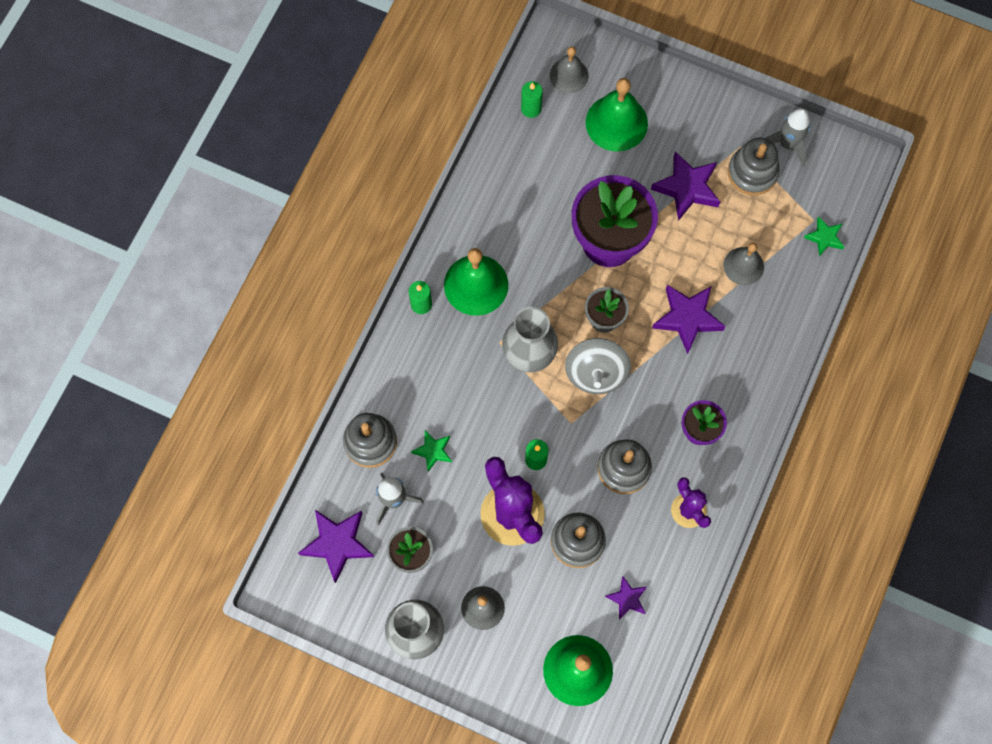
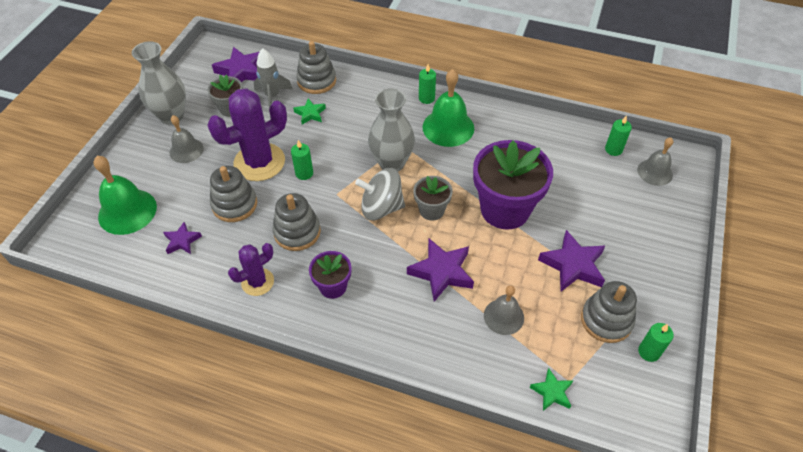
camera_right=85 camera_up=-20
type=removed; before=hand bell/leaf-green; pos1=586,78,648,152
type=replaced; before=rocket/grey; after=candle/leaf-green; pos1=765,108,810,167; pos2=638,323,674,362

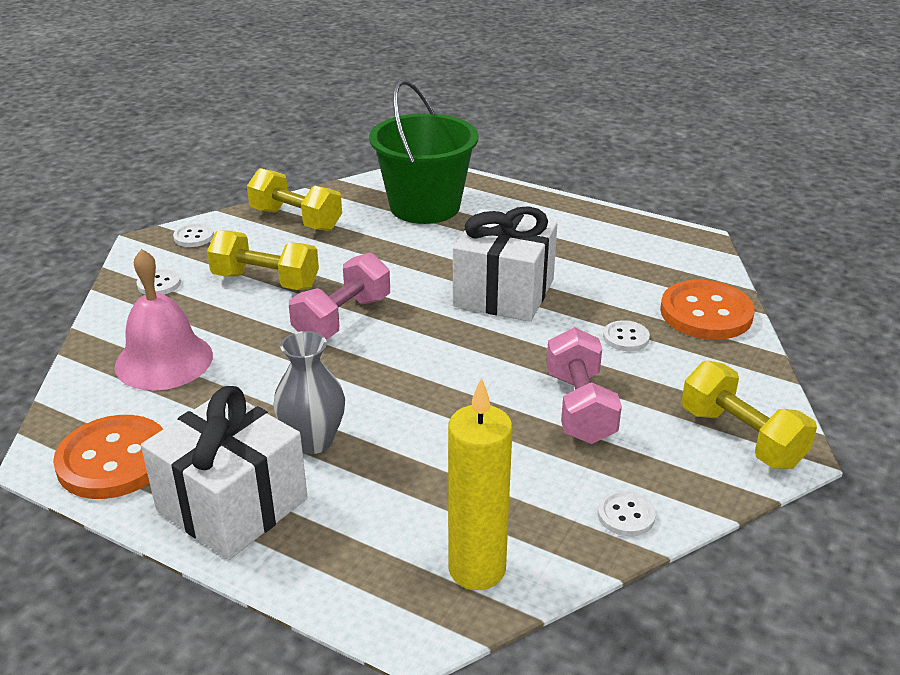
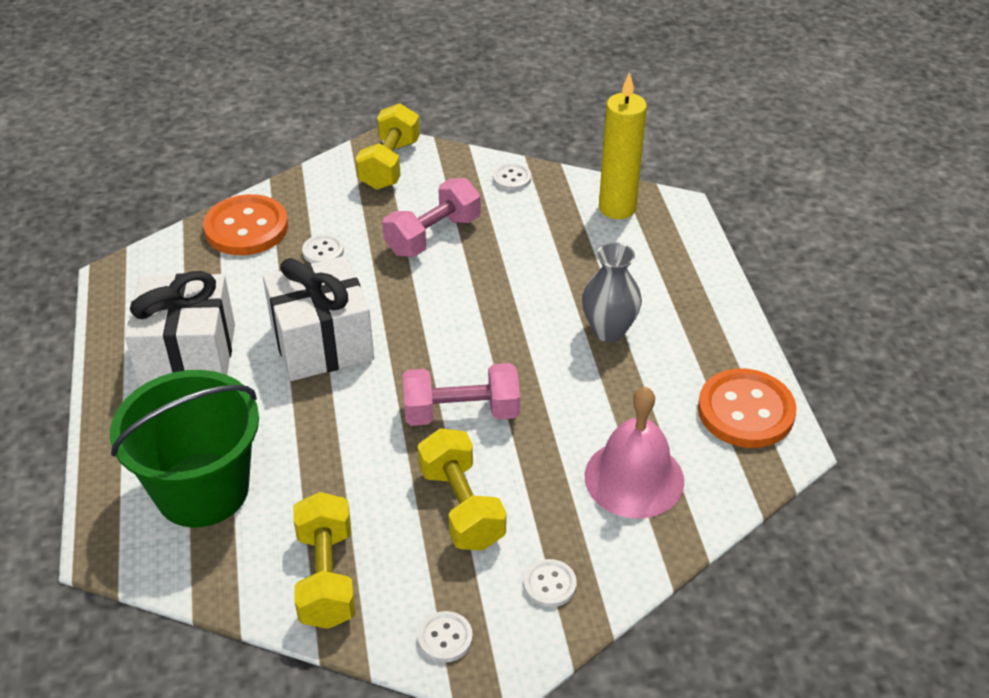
camera_right=-130 camera_up=10
type=moved; before=gift/white; pos1=141,386,308,560; pos2=125,271,235,387

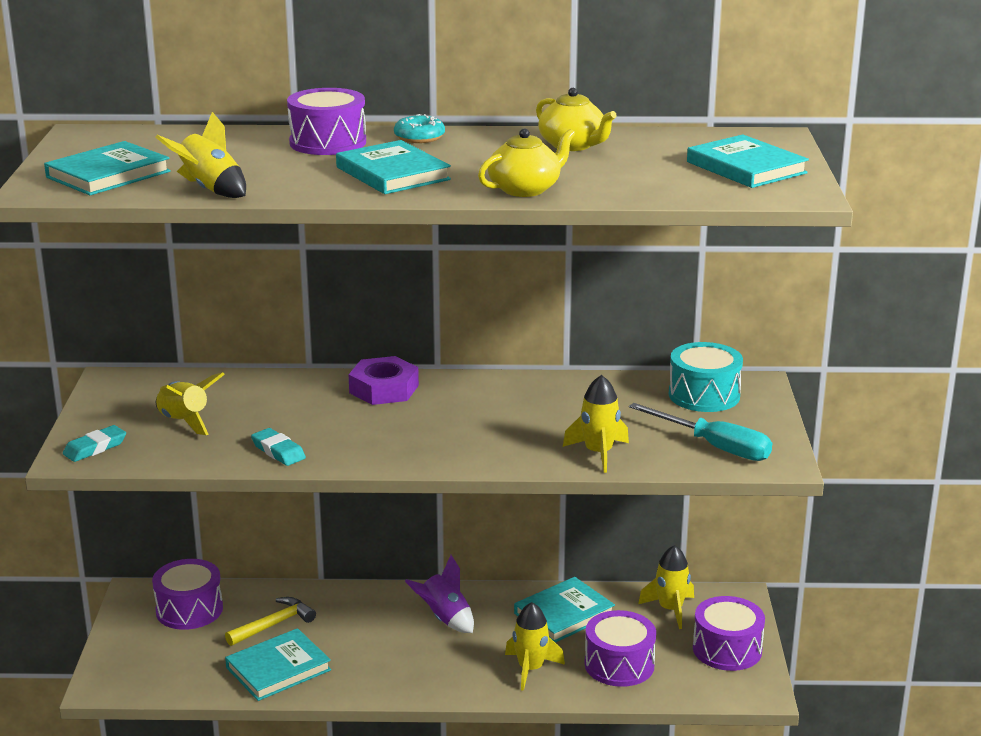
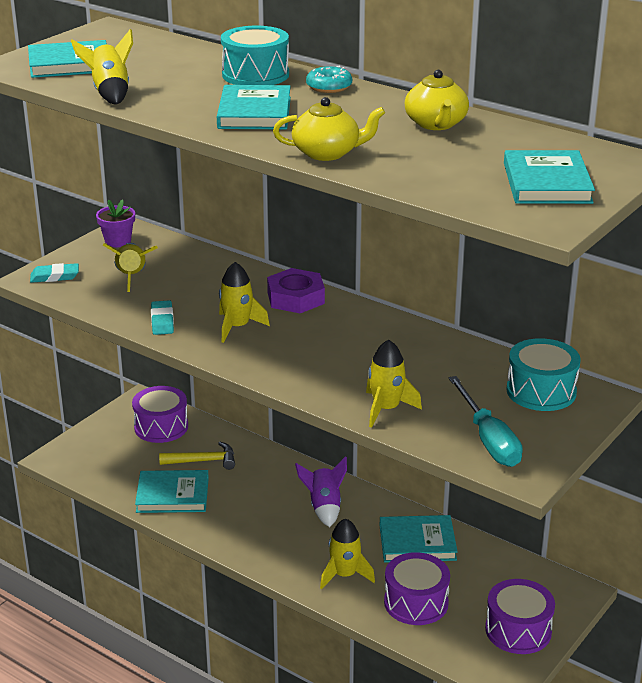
camera_right=35 camera_up=5
type=recoloured; before=snare drum/royal purple; after=snare drum/teal; pos1=287,88,366,155; pos2=221,26,289,85
type=moved; before=rocket/golden; pos1=638,545,694,629; pos2=219,262,270,343
type=added; after=plant pot/royal purple; pos2=96,199,135,247

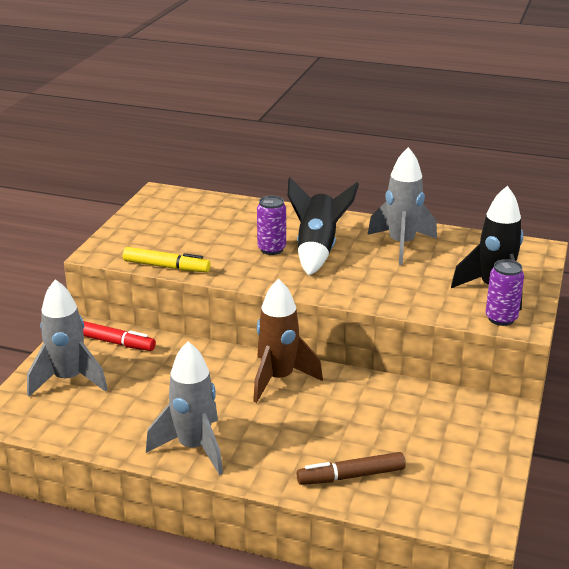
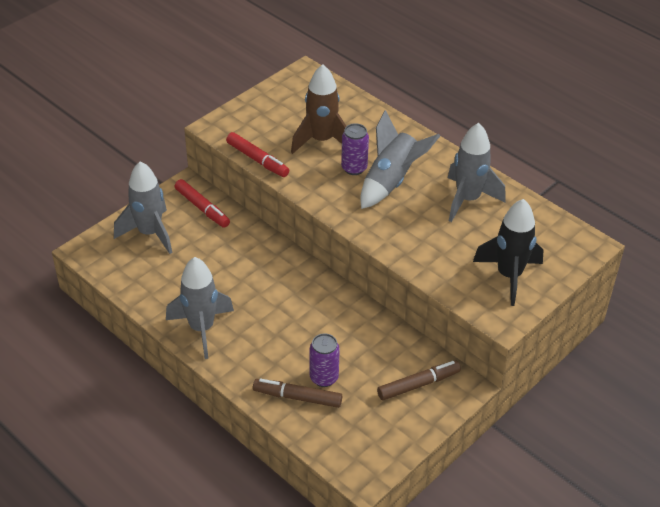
camera_right=25 camera_up=15
type=recoloured; before=rocket/jet-black; after=rocket/grey; pos1=288,177,359,276; pos2=360,110,440,209
type=recoloured; before=felt pen/golden; after=felt pen/red; pos1=123,247,211,272; pos2=226,132,289,177
type=moved; before=soda can/royal purple; pos1=485,259,524,326; pos2=310,333,340,387
type=moved; before=rocket/russet; pos1=253,279,323,403; pos2=291,64,346,154
type=added; after=felt pen/russet; pos2=377,361,461,401

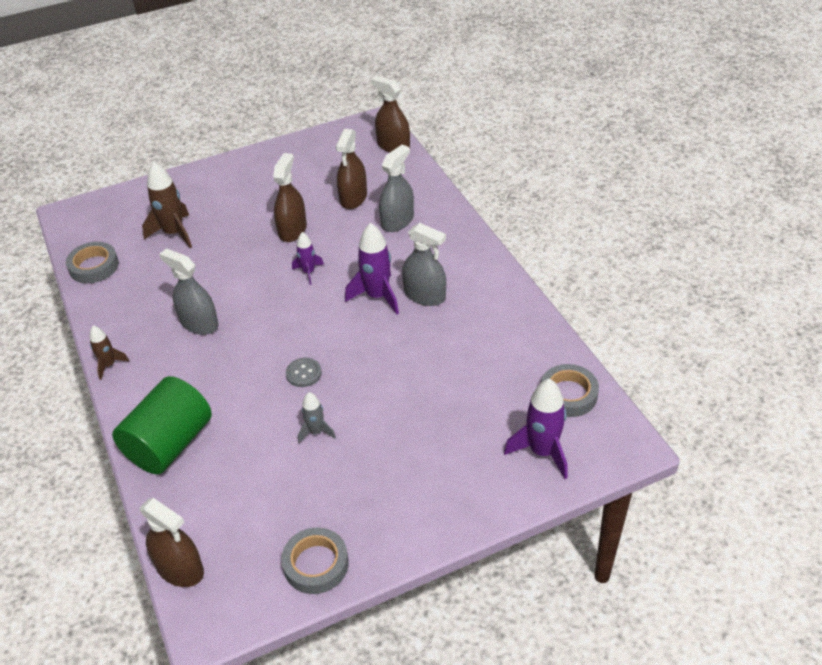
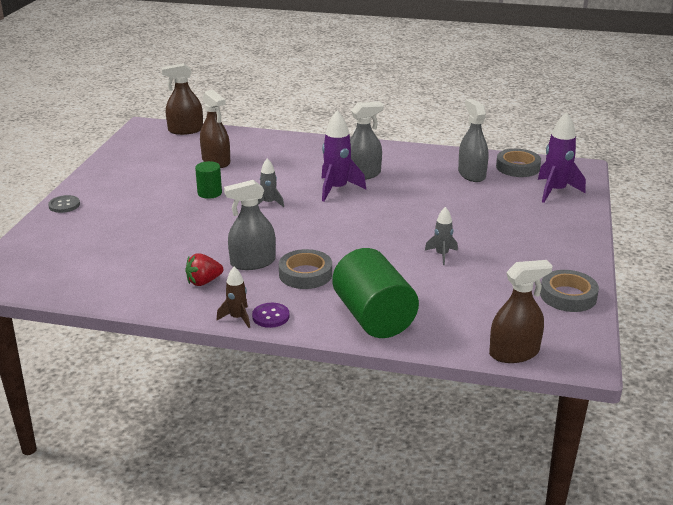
camera_right=-55 camera_up=-15
type=moved; before=sprayer/grey; pos1=379,144,414,232; pos2=458,99,488,182
type=replaced; before=sprayer/russet; after=cylinder shape/leaf-green; pos1=273,153,307,242; pos2=195,161,222,199
type=removed; before=rocket/russet; pos1=142,162,192,248
type=recoloured; before=rocket/royal purple; after=rocket/grey; pos1=292,232,324,285; pos2=258,158,284,207
type=moved; before=roll of tape/grey; pos1=66,242,119,283; pos2=279,249,332,289
type=moved; before=button/grey; pos1=286,358,322,387; pos2=48,195,80,213
type=added; after=strawberry/red; pos2=185,254,223,286
type=added; after=button/royal purple; pos2=252,303,290,328

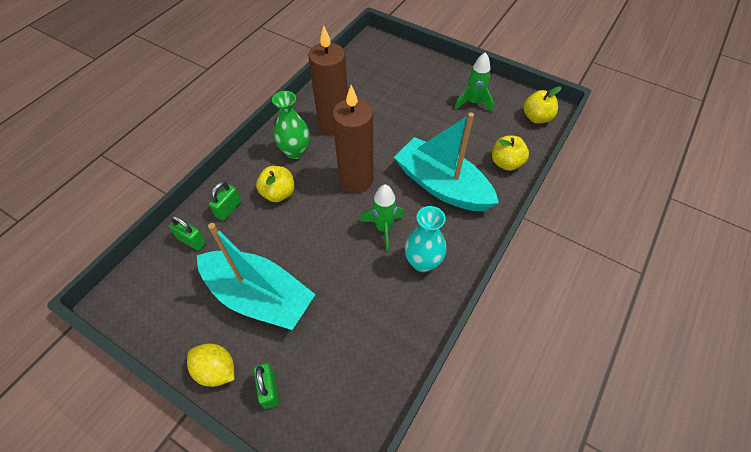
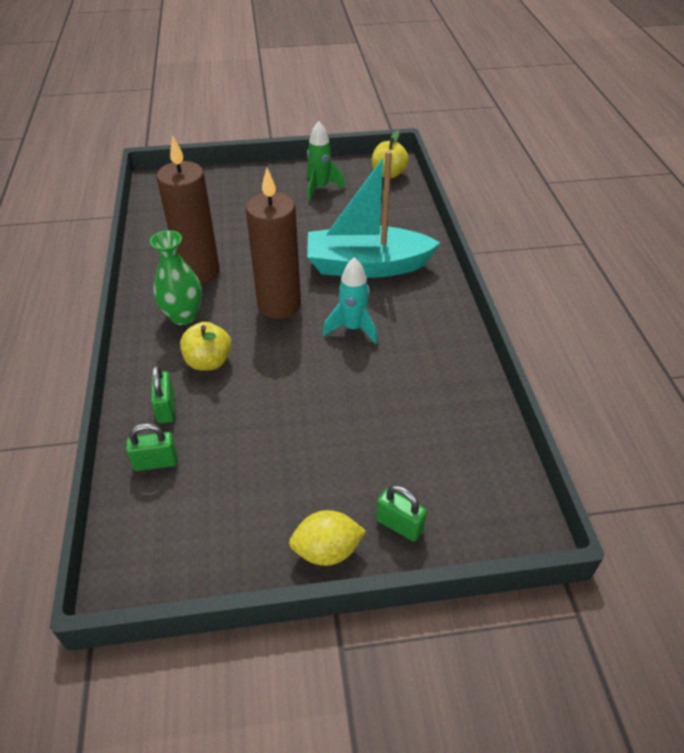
camera_right=-40 camera_up=-10
type=removed; before=apple fruit/golden; pos1=492,136,529,171
type=recoloured; before=rocket/leaf-green; after=rocket/teal; pos1=360,185,404,251; pos2=323,257,378,344
type=removed; before=tall vase/teal; pos1=405,206,447,272
type=removed; before=sailboat/teal; pos1=197,223,316,330

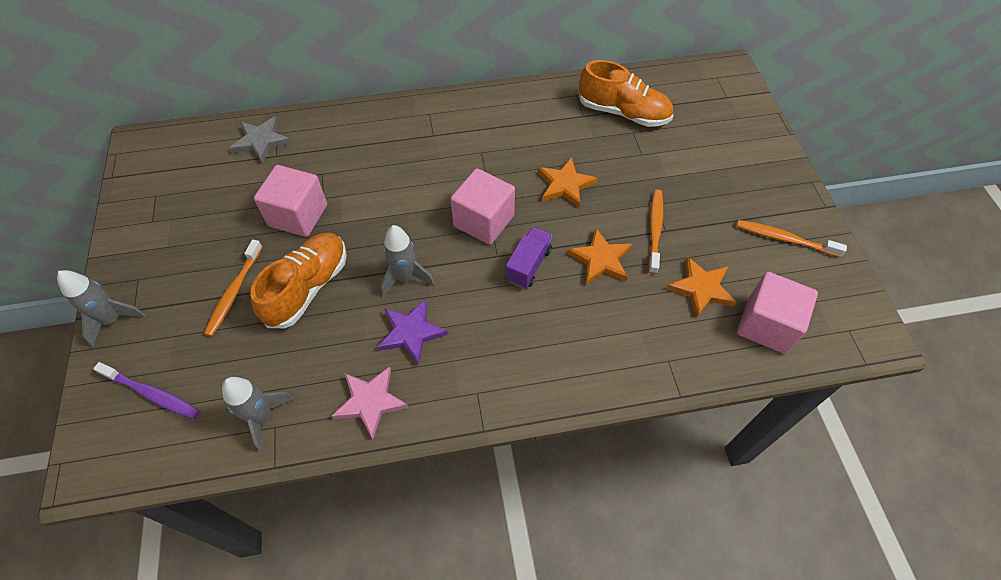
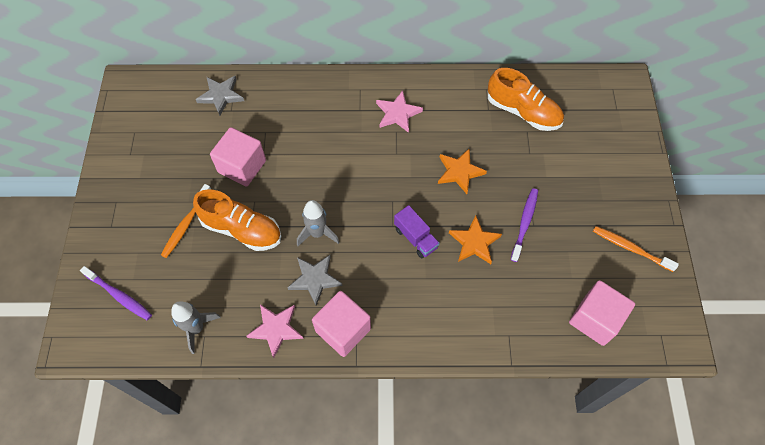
camera_right=10 camera_up=5
type=moved; before=block/rosy; pos1=451,169,515,245; pos2=312,291,371,357
type=recoloured; before=toothbrush/bright orange; after=toothbrush/royal purple; pos1=648,190,663,274; pos2=511,188,538,262
type=turned; before=truck/royal purple; pos1=505,227,552,289; pos2=394,205,440,258; turn=105
type=turned; before=shoe/bright orange; pos1=250,233,347,328; pos2=193,189,281,251; turn=75
type=removed; before=star/bright orange; pos1=667,256,736,318
type=removed; before=rocket/grey; pos1=57,270,146,347
type=recoloured; before=star/royal purple; after=star/grey; pos1=377,299,448,365; pos2=287,255,342,306
type=added; after=star/rosy; pos2=376,91,423,133

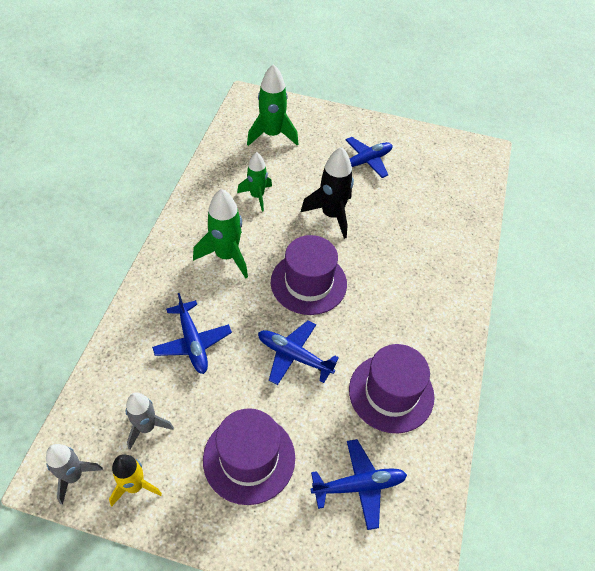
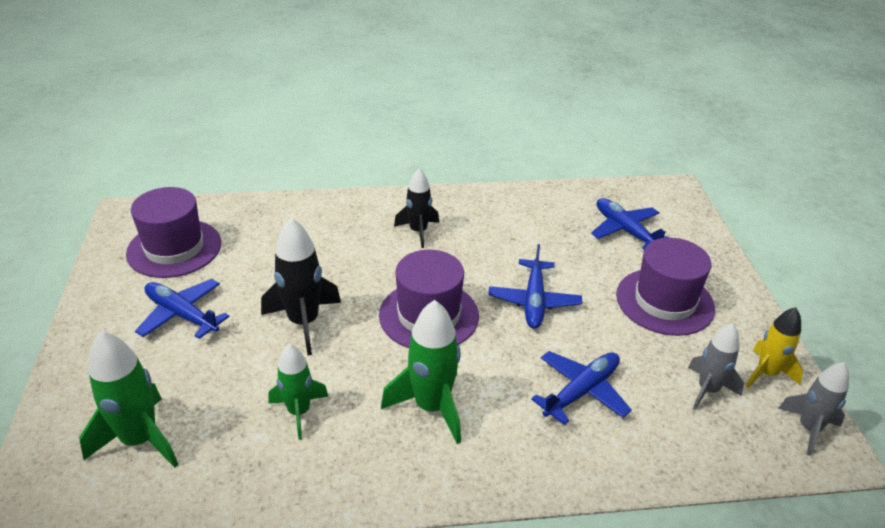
camera_right=-110 camera_up=-15
type=moved; before=tall hat/royal purple; pos1=349,344,435,433; pos2=126,187,221,278
type=added; after=rocket/jet-black; pos2=394,169,439,248

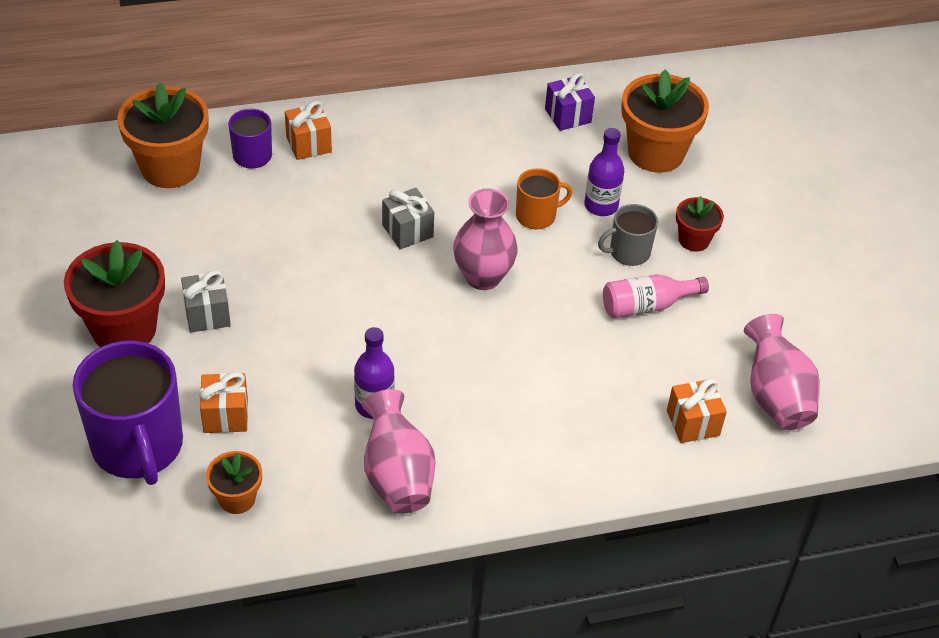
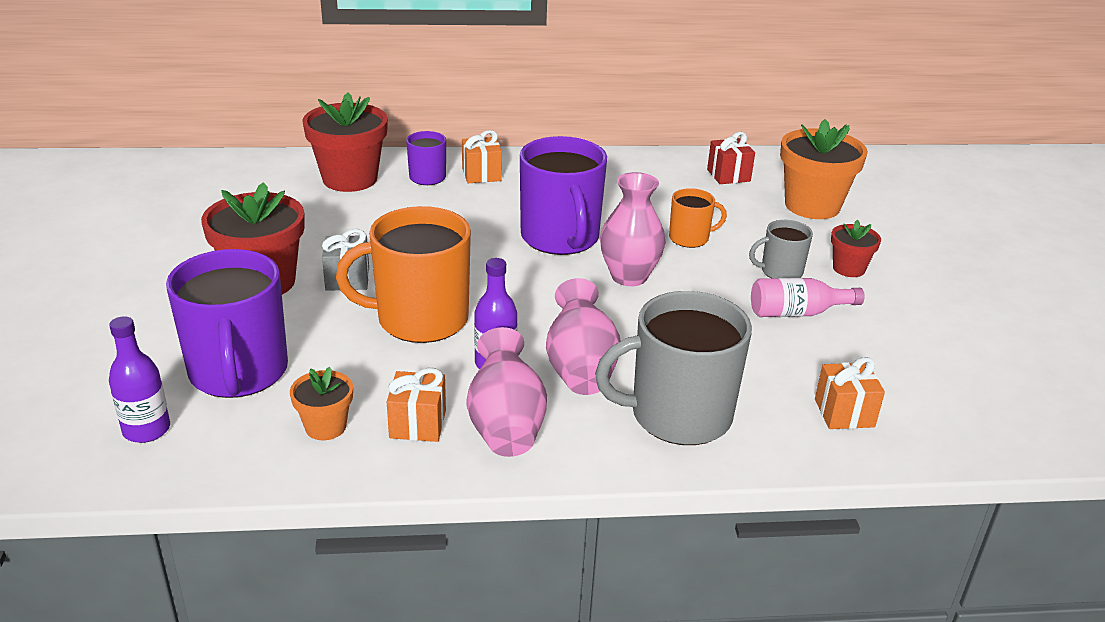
camera_right=10 camera_up=-15
type=recoloured; before=gift/royal purple; after=gift/red; pos1=545,73,595,131; pos2=707,132,755,184
type=recoloured; before=plant pot/bright orange; after=plant pot/red; pos1=117,83,209,188; pos2=302,93,388,192
type=moved; before=bottle/royal purple; pos1=584,128,624,216; pos2=109,316,170,443
type=replaced; before=gift/grey; after=tea mug/royal purple; pos1=382,188,434,250; pos2=520,136,607,255
type=moved; before=tall vase/rosy; pos1=744,314,820,430; pos2=546,278,621,395
type=moved; before=gift/bright orange; pos1=199,372,248,433; pos2=387,368,446,442
type=added; after=tea mug/bright orange; pos2=336,206,471,343
type=added; after=tea mug/grey; pos2=595,291,752,445

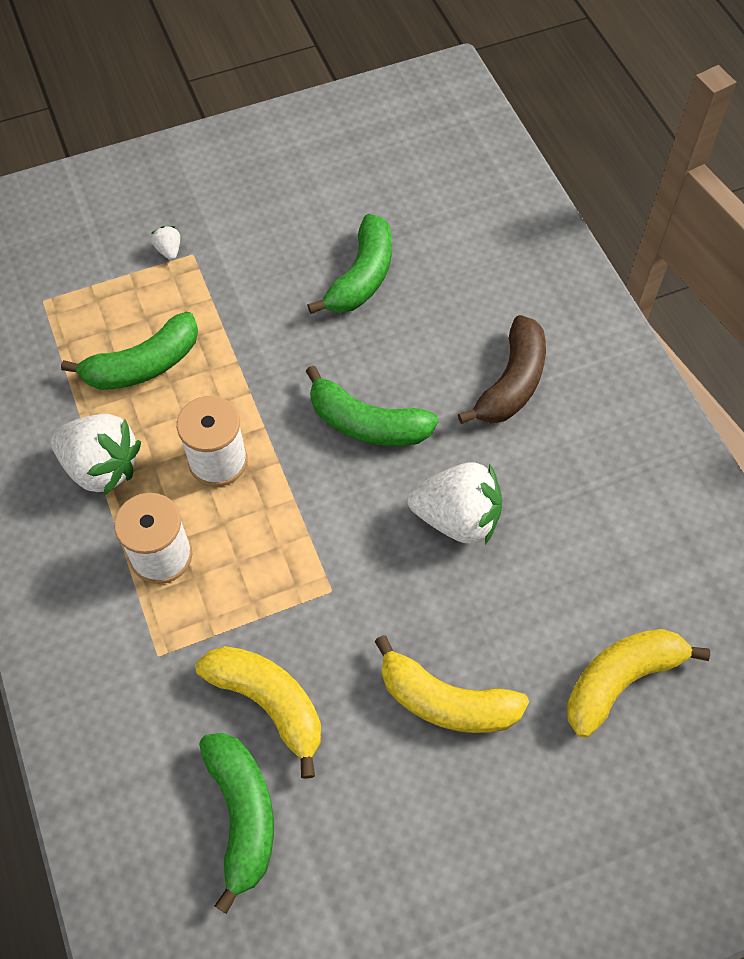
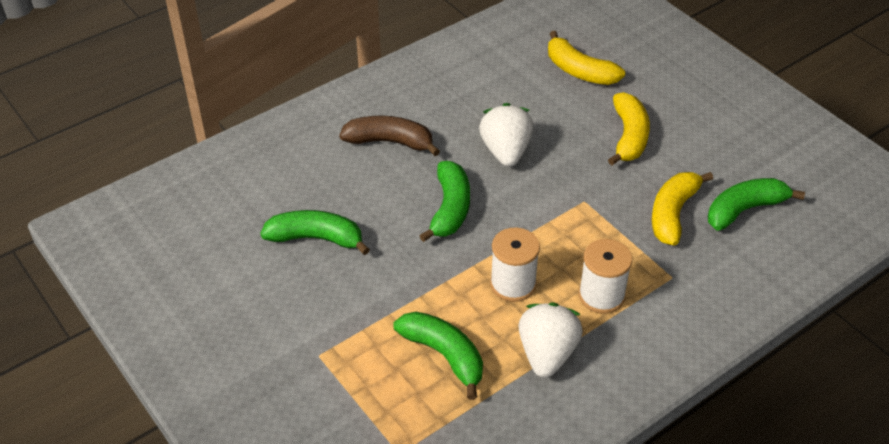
camera_right=-105 camera_up=-15
type=removed; before=strawberry/white; pos1=151,226,180,260

